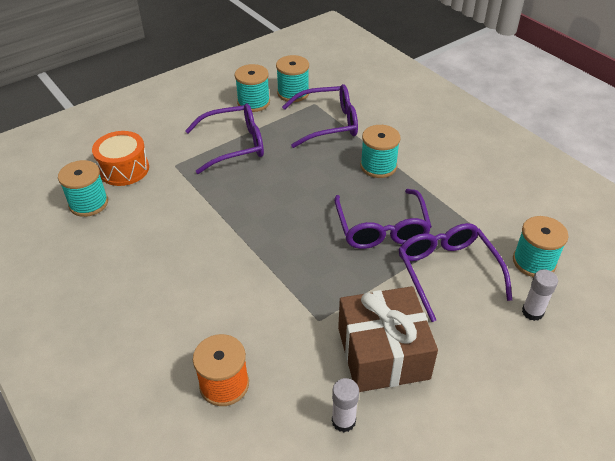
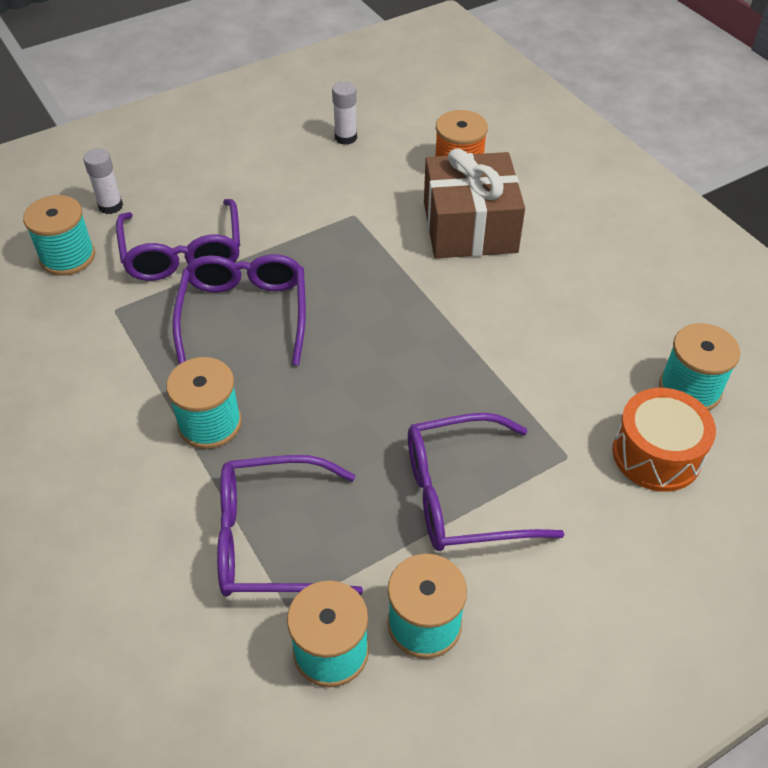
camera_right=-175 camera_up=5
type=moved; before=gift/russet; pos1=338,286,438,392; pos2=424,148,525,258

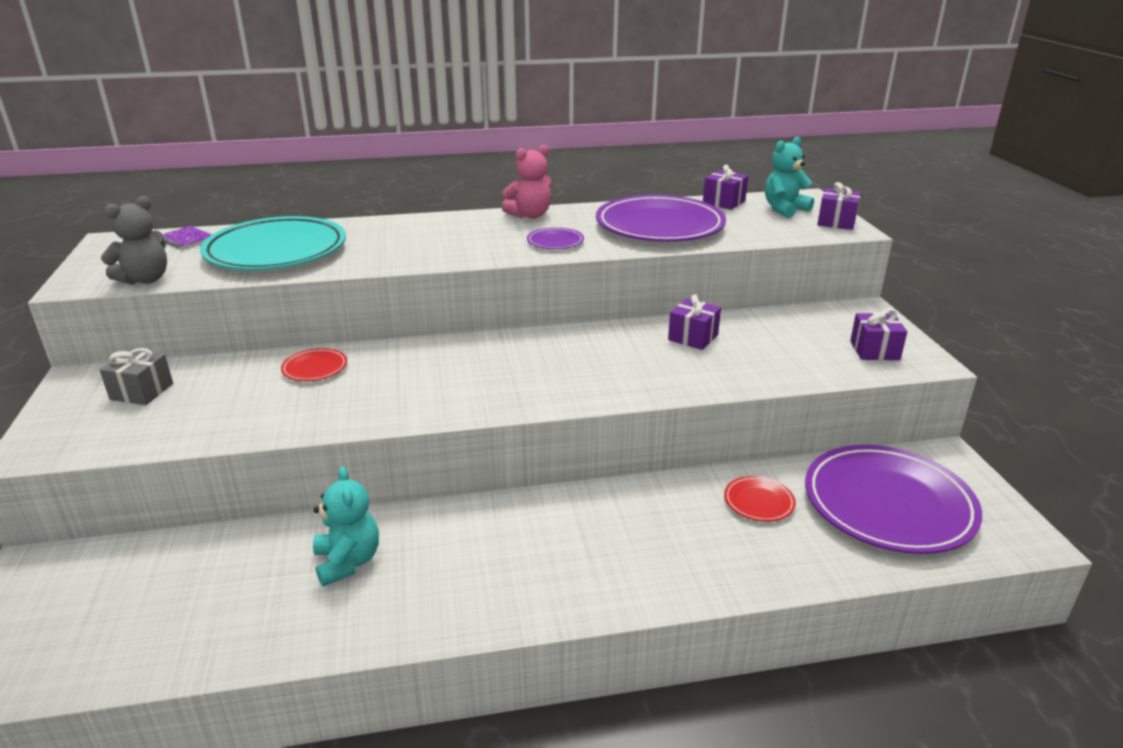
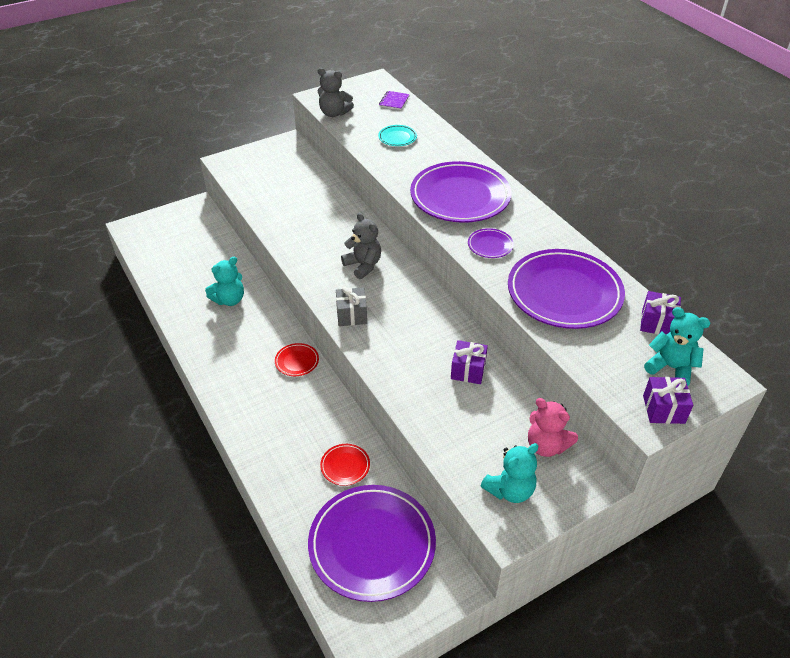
camera_right=70 camera_up=15
type=moved; before=teddy bear/rosy; pos1=502,145,551,218; pos2=528,398,578,457
type=resized; before=dinner plate/teal; pos1=200,216,346,270; pos2=378,125,417,146; scale=0.42
type=replaced; before=gift/royal purple; after=teddy bear/teal; pos1=850,309,907,360; pos2=481,443,539,503
type=moved; before=gift/grey; pos1=100,348,173,405; pos2=336,287,367,326
type=moved; before=dinner plate/red; pos1=281,348,347,381; pos2=275,343,319,376
type=added; after=dinner plate/royal purple; pos2=410,161,512,223
type=added; after=teddy bear/grey; pos2=341,213,381,279

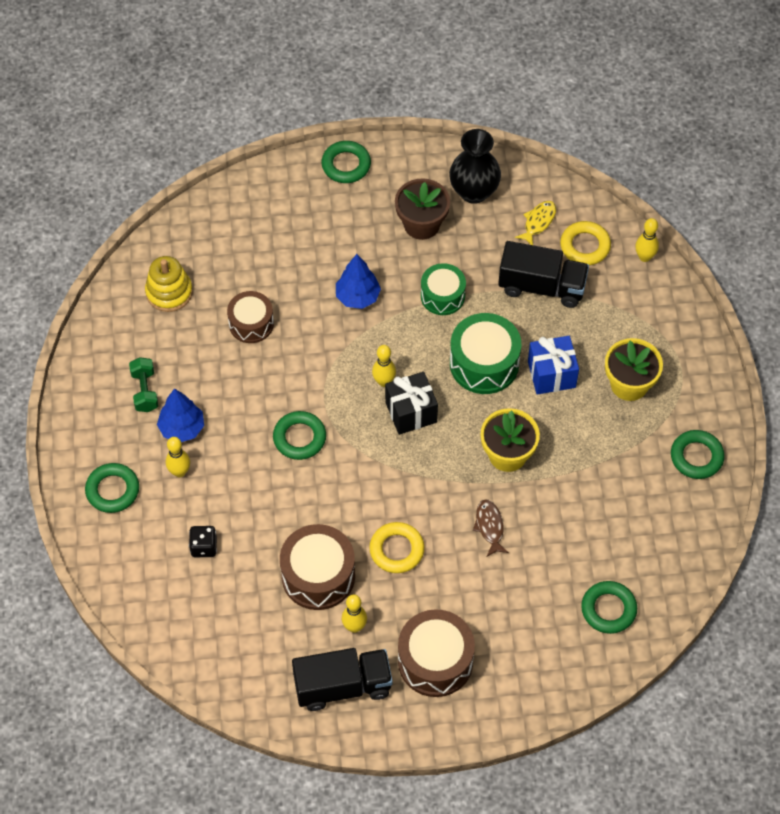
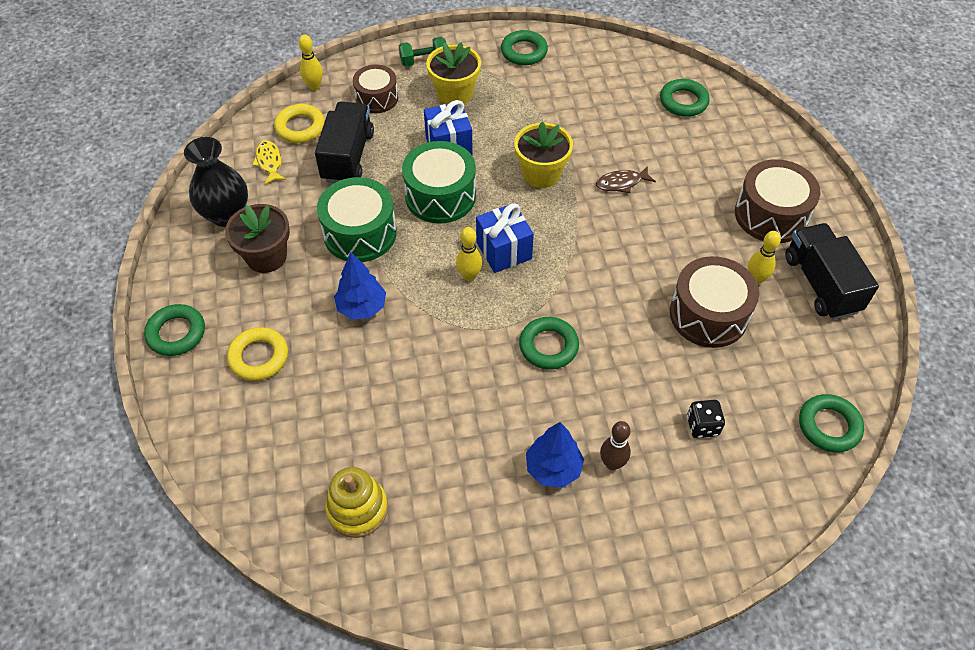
camera_right=-95 camera_up=-5
type=turned; before=fish figure/golden; pos1=515,201,556,245; pos2=252,140,286,185; turn=45
type=resized; before=snare drum/leaf-green; pos1=421,263,466,315; pos2=317,177,397,262; scale=1.53
type=moved; before=snare drum/russet; pos1=227,291,274,343; pos2=353,65,398,113
type=moved; before=dumbbell/leaf-green; pos1=129,357,158,412; pos2=399,37,446,67
type=recoloured; before=gift/jet-black; after=gift/royal blue; pos1=385,372,438,435; pos2=476,203,534,273
type=recoloured; before=skittle/golden; after=skittle/russet; pos1=166,437,190,477; pos2=600,421,631,470
type=moved; before=ring/leaf-green; pos1=85,463,139,513; pos2=799,394,864,452
type=moved; before=ring/golden; pos1=369,522,425,573; pos2=227,327,288,381

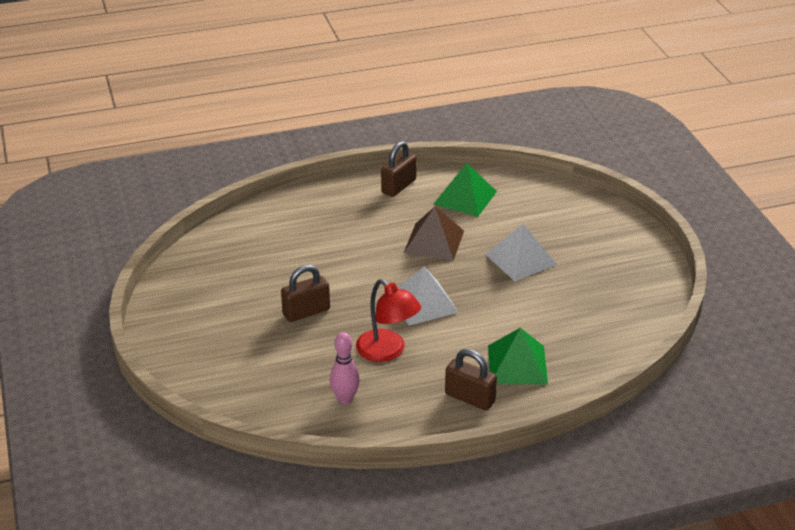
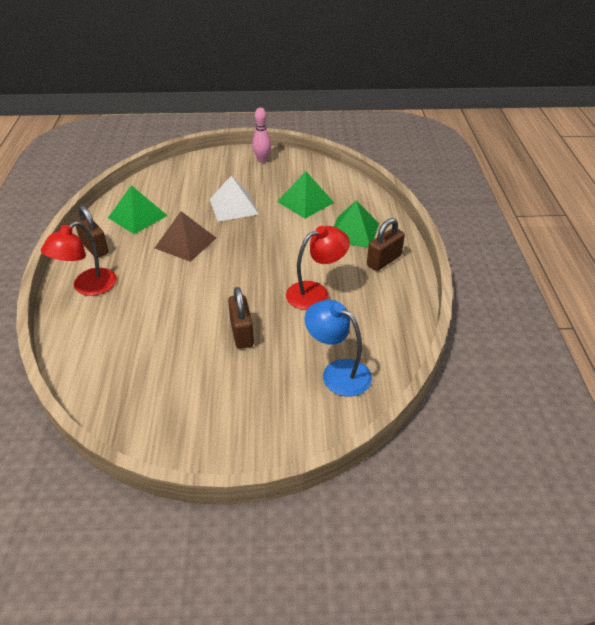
camera_right=-75 camera_up=5
type=removed; before=solid pyramid/white; pos1=397,267,459,325
type=moved; before=skittle/rosy; pos1=330,332,360,404; pos2=252,108,271,163
type=added; after=solid pyramid/leaf-green; pos2=277,171,334,219
type=added; after=reading lamp/red; pos2=41,221,117,296
type=added; after=reading lamp/royal blue; pos2=304,300,372,396

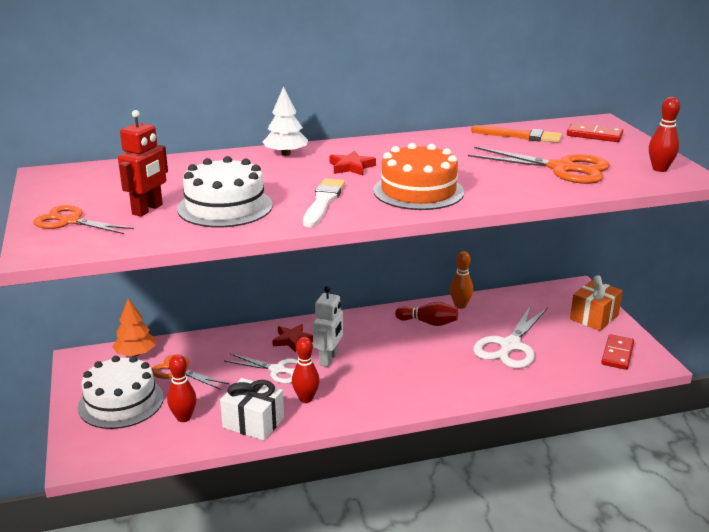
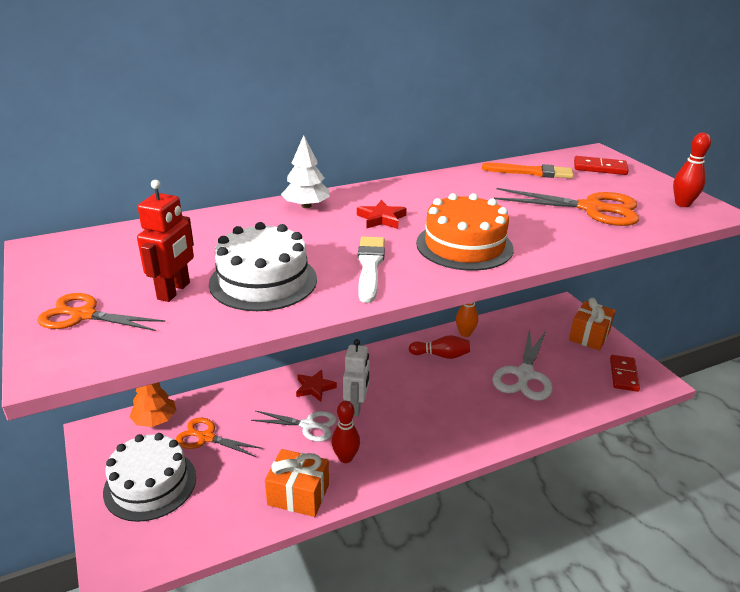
camera_right=-10 camera_up=5
type=removed; before=skittle/red; pos1=167,355,196,422
type=recoloured; before=gift/white; after=gift/bright orange; pos1=220,378,284,441; pos2=265,449,329,517

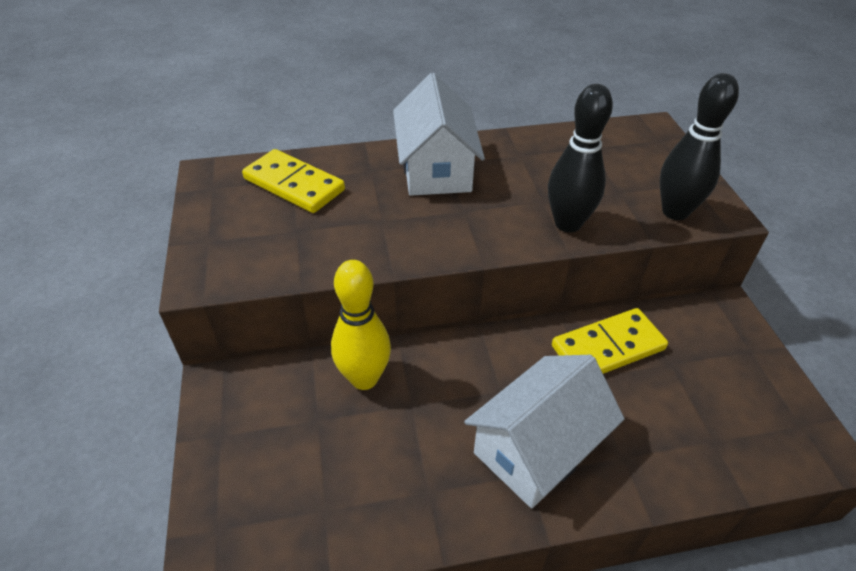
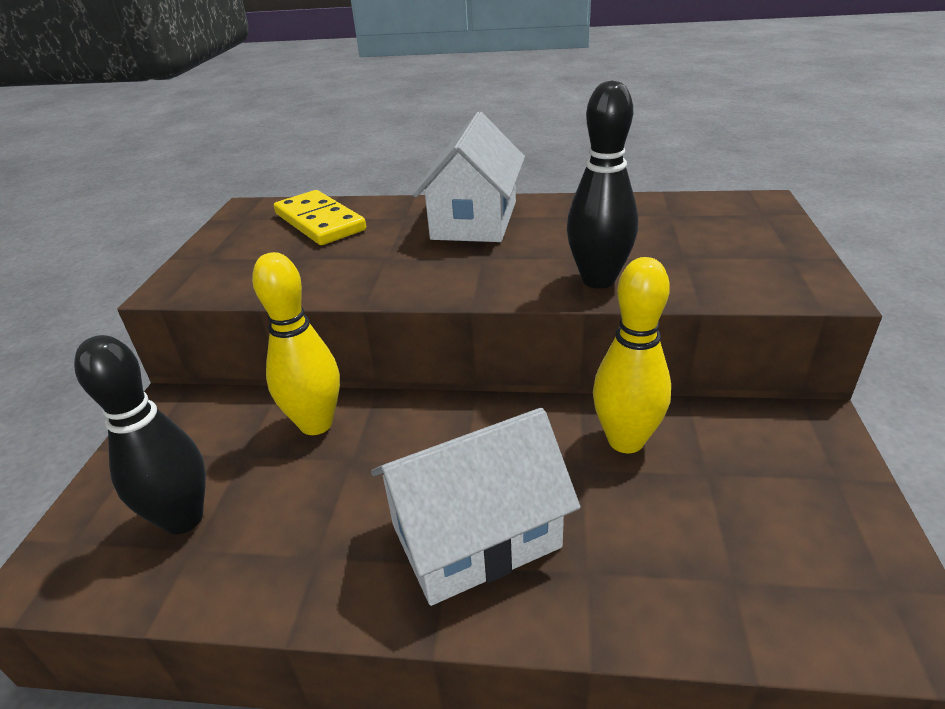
camera_right=20 camera_up=-10
type=moved; before=skittle/jet-black; pos1=659,73,739,220; pos2=74,335,206,535
type=replaced; before=domino/golden; after=skittle/golden; pos1=552,308,668,374; pos2=593,257,671,453

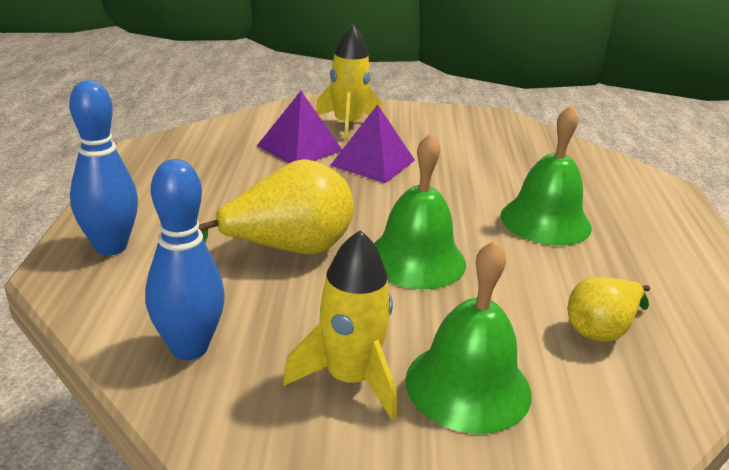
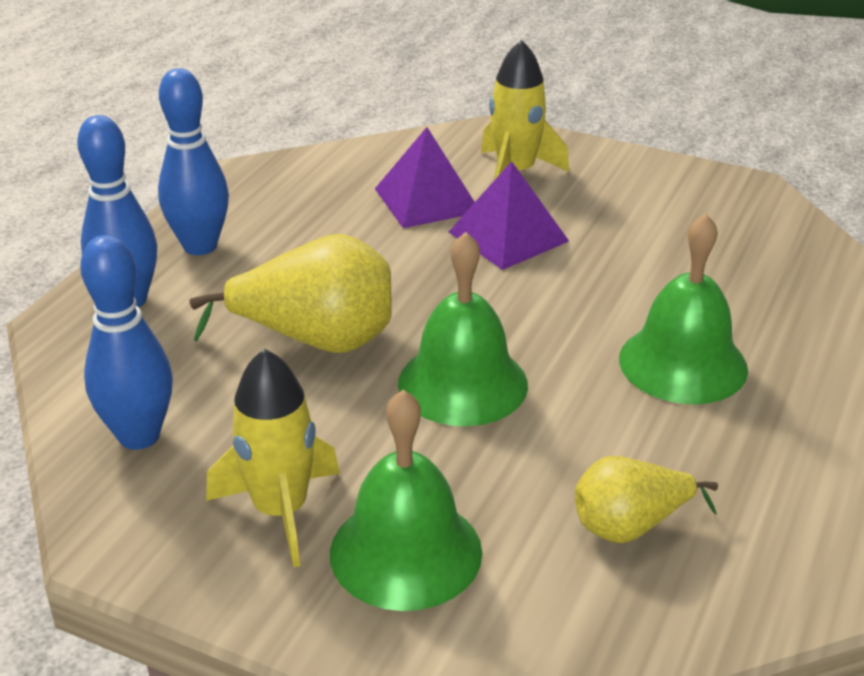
camera_right=25 camera_up=5
type=added; after=skittle/royal blue; pos2=158,68,229,255

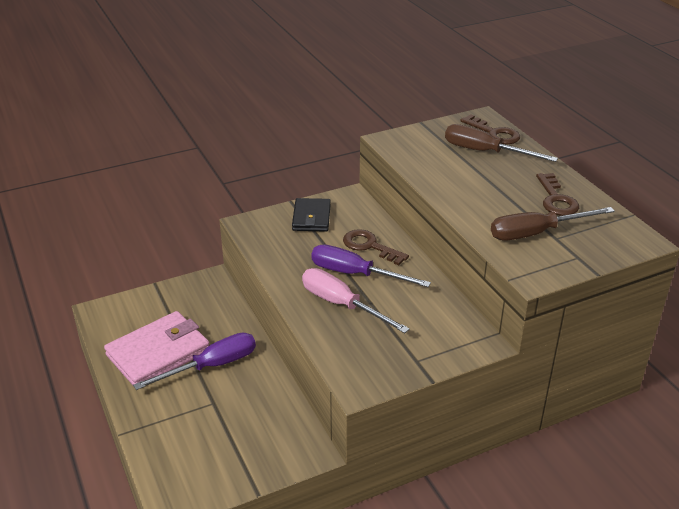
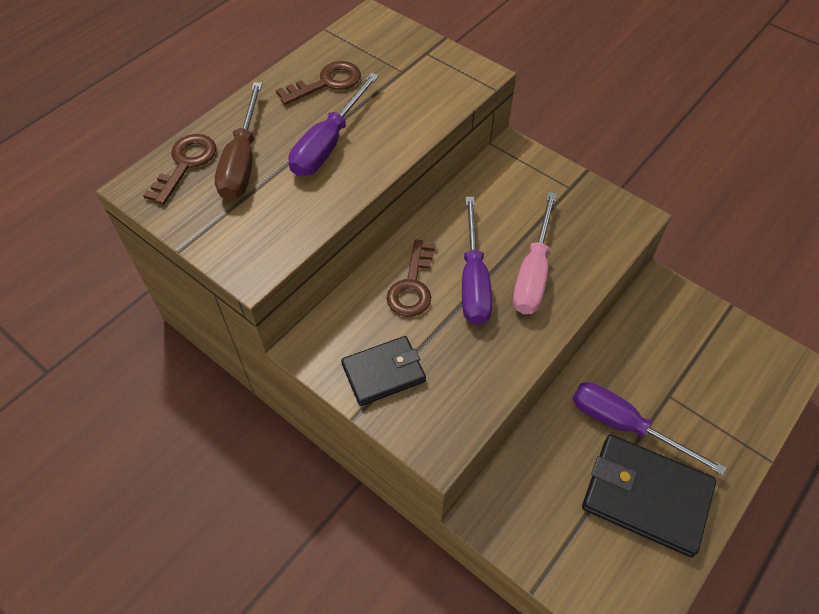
camera_right=-115 camera_up=20
type=removed; before=screwdriver/russet; pos1=491,207,615,241
type=recoloured; before=wallet/rosy; after=wallet/jet-black; pos1=104,311,209,385; pos2=582,434,716,557
type=added; after=screwdriver/royal purple; pos2=289,72,379,176

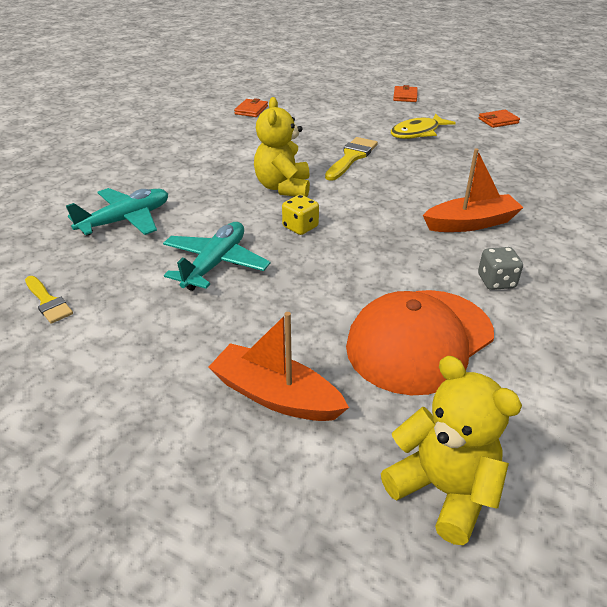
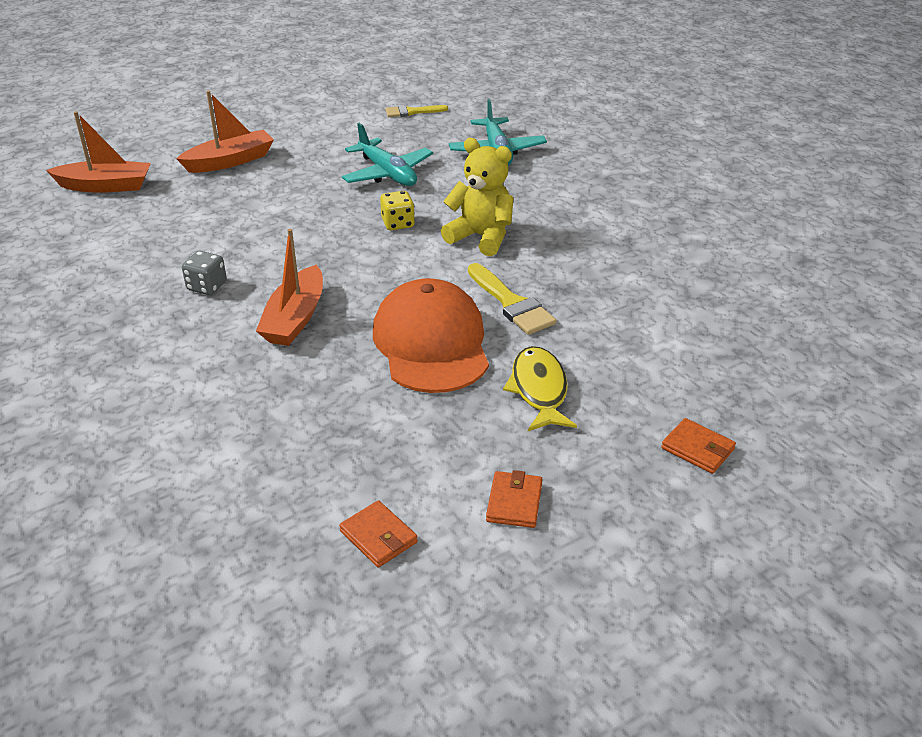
camera_right=120 camera_up=0
type=moved; before=wallet/bright orange; pos1=234,98,268,117; pos2=339,500,418,567
type=moved; before=cap/bright orange; pos1=346,290,494,395; pos2=373,278,489,393
type=replaced; before=teddy bear/golden; after=sailboat/bright orange; pos1=381,356,522,545; pos2=46,111,151,193

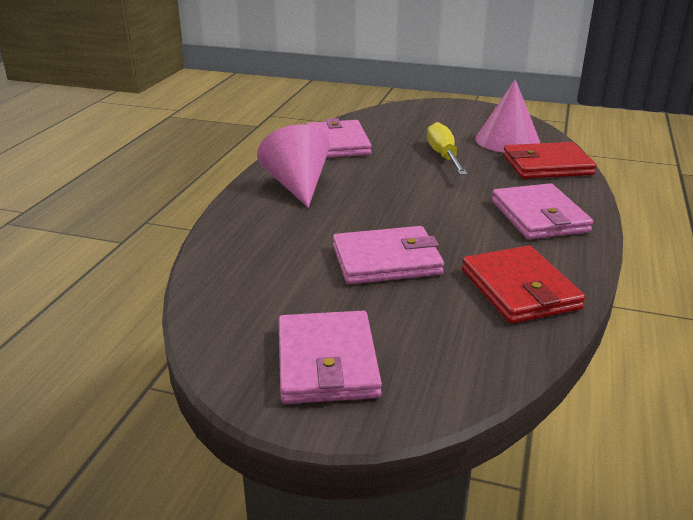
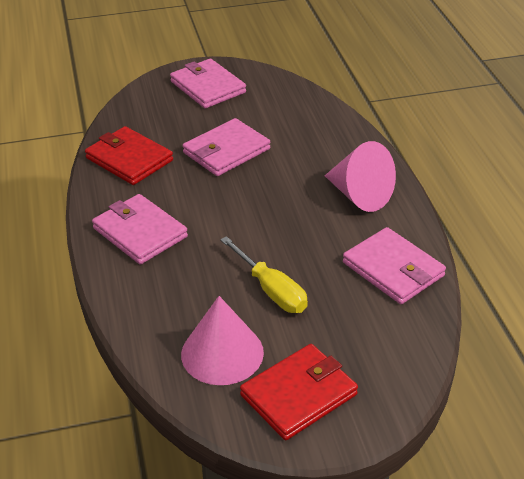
camera_right=150 camera_up=10
type=moved; before=wallet/red; pos1=503,142,597,179; pos2=240,344,358,440

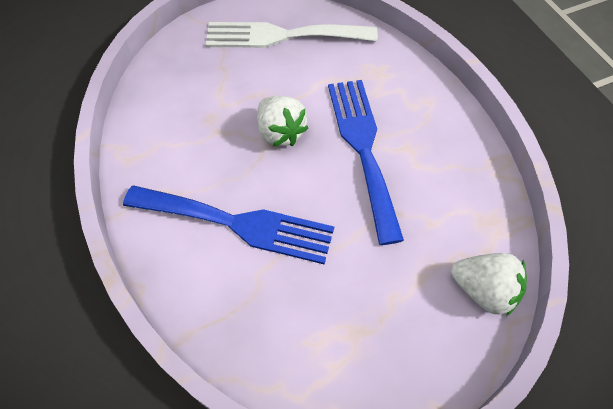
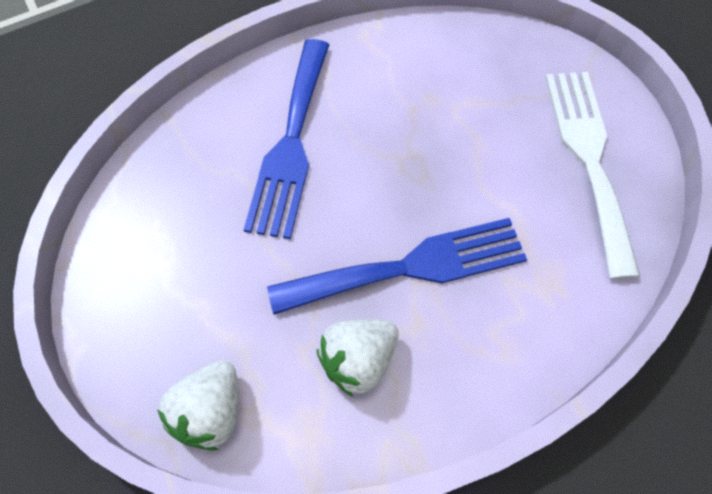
camera_right=85 camera_up=5
type=moved; before=strawberry/white; pos1=257,96,308,147; pos2=317,319,399,397

